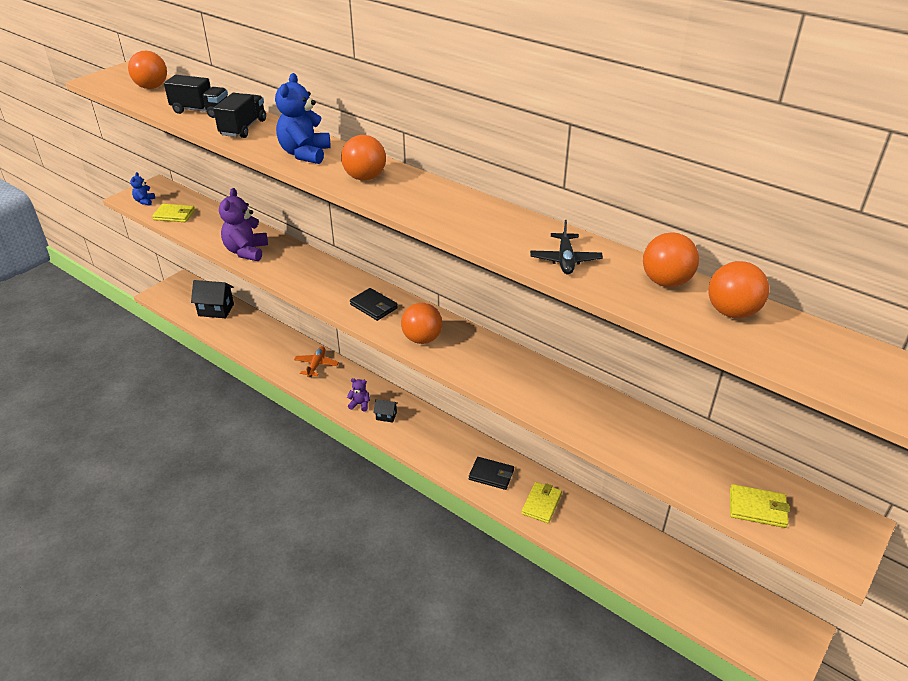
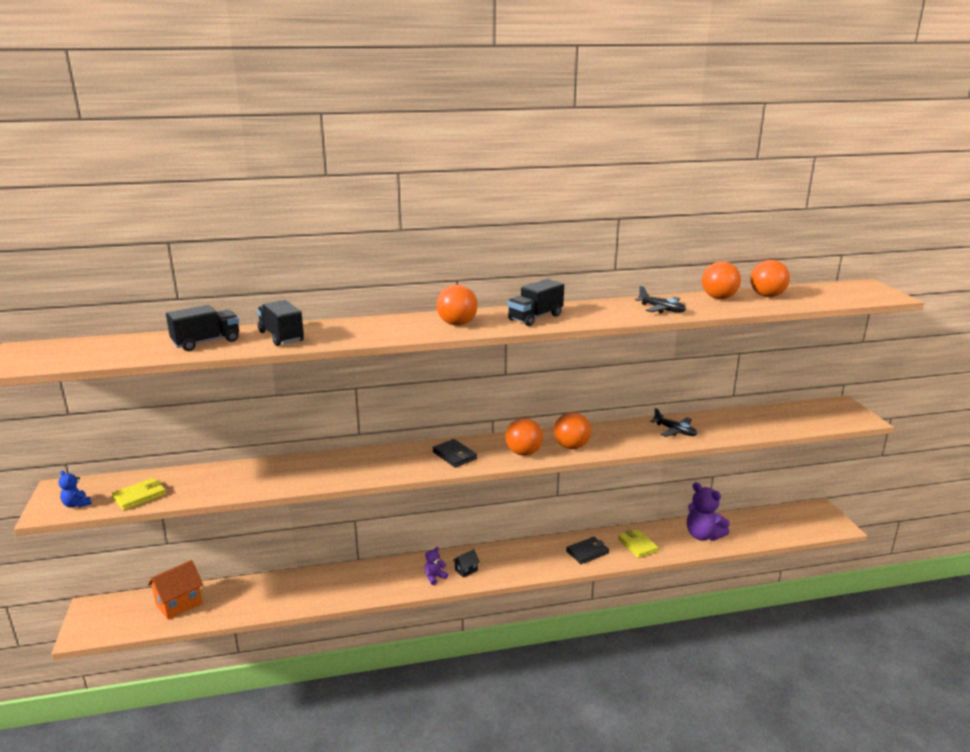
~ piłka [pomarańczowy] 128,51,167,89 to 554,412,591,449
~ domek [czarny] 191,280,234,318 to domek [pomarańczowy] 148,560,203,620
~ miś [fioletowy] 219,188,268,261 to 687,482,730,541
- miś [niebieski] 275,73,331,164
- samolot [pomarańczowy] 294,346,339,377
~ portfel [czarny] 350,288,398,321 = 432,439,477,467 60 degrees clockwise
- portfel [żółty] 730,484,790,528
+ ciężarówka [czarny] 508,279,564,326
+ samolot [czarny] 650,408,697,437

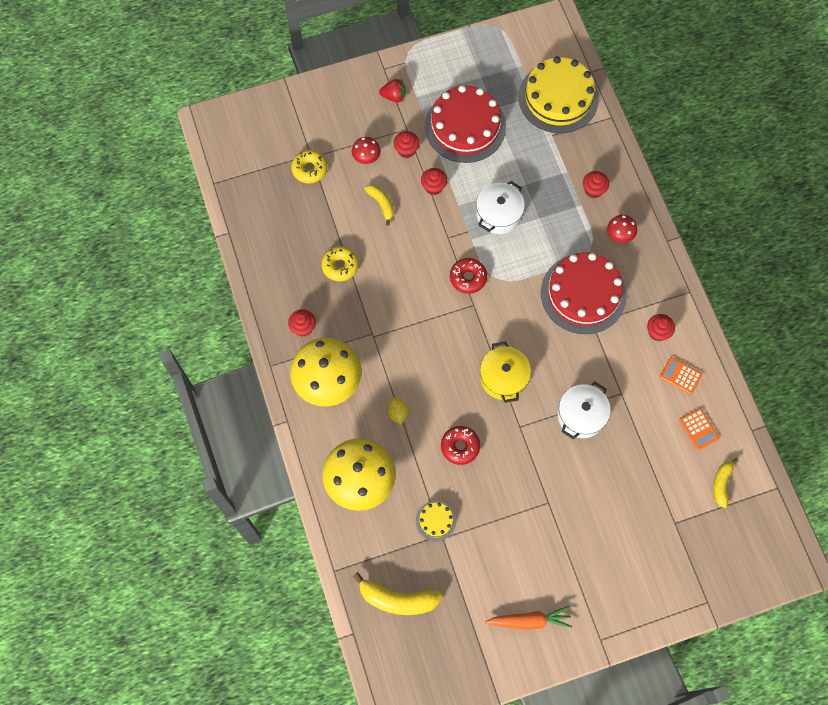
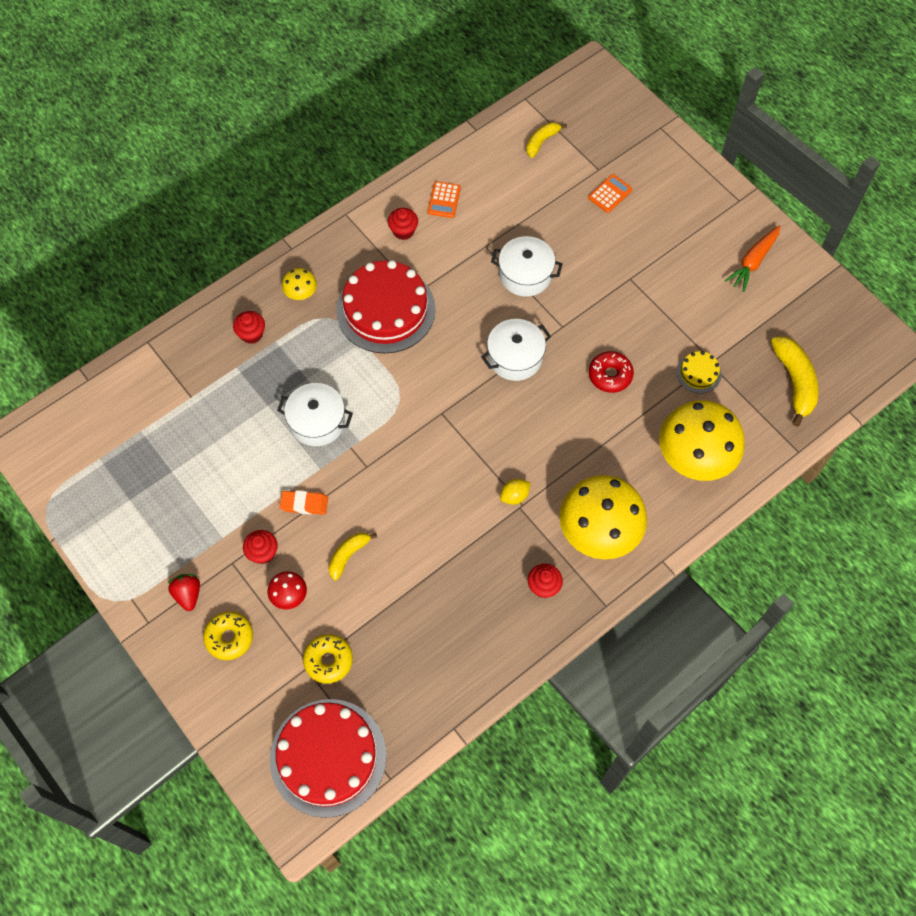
~ donut [żółty] 321,246,359,281 to 203,612,253,660
~ cytryna [żółty] 387,397,408,425 to 500,479,531,505
~ muffinka [czerwony] 421,168,447,195 to gumka do mazania [pomarańczowy] 280,490,328,515
~ tort [czerwony] 425,85,506,163 to 270,699,386,818
- donut [czerwony] 450,258,487,294
~ garnek [żółty] 480,341,531,403 to garnek [biały] 481,319,551,381
~ marchewka [pomarańczowy] 485,606,572,630 = 725,225,780,292 120 degrees counterclockwise
- tort [żółty] 518,56,599,133
~ grzyb [czerwony] 607,215,637,243 to grzyb [żółty] 282,268,317,300
~ kalkulator [pomarańczowy] 679,408,719,450 to 588,174,632,213
~ banan [żółty] 713,458,739,508 = 526,122,567,158 135 degrees clockwise

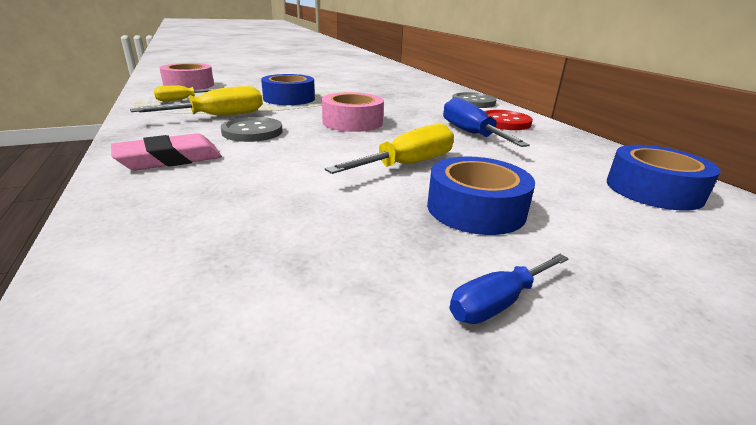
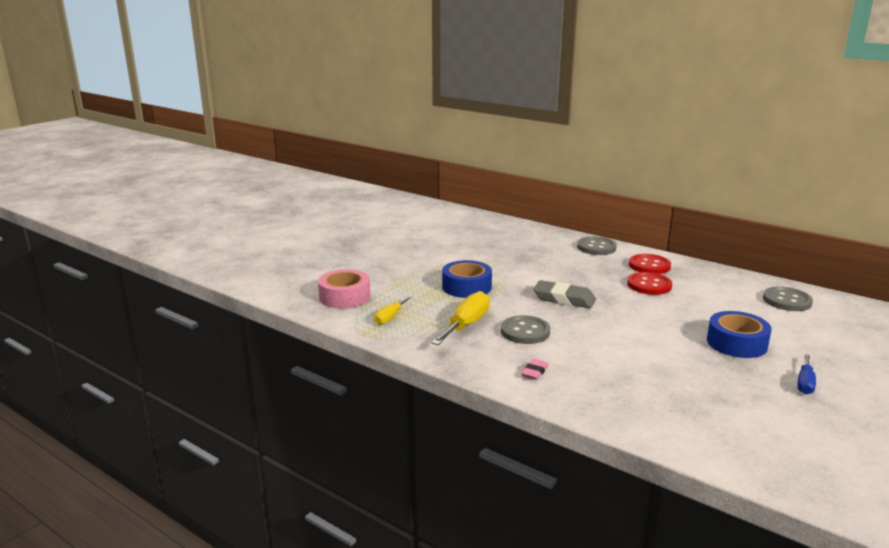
~ gumka do mazania [różowy] 111,133,222,171 = 521,359,549,380 x0.52
~ taśma klejąca [różowy] 322,92,384,132 to gumka do mazania [szary] 534,280,596,308
- śrubokręt [żółty] 325,123,454,174
~ śrubokręt [niebieski] 443,97,530,147 to guzik [czerwony] 627,272,672,295
~ taśma klejąca [niebieski] 607,145,721,211 to guzik [szary] 763,287,813,311

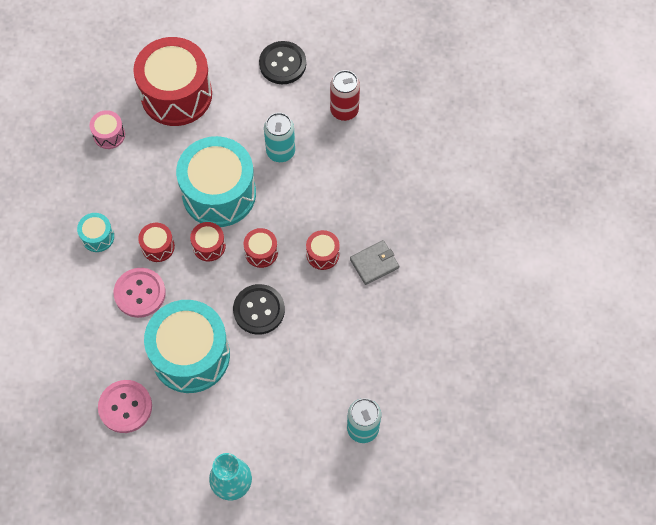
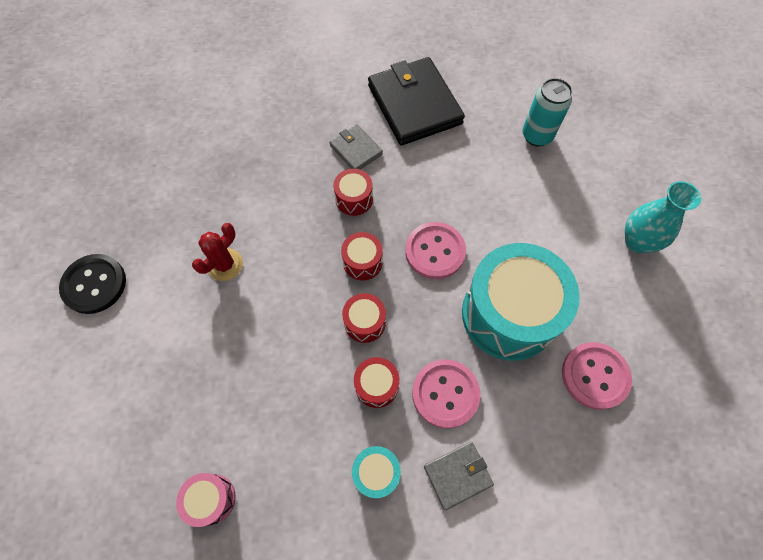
- bęben [czerwony] 133,37,212,126
- bęben [turkusowy] 176,136,256,227
~ guzik [czarny] 233,284,285,335 to guzik [różowy] 405,222,466,279
~ puszka [turkusowy] 264,113,295,162 to kaktus [czerwony] 192,223,243,281
- puszka [czerwony] 330,70,360,121
+ portfel [czarny] 368,57,465,145
+ portfel [szary] 424,442,494,510

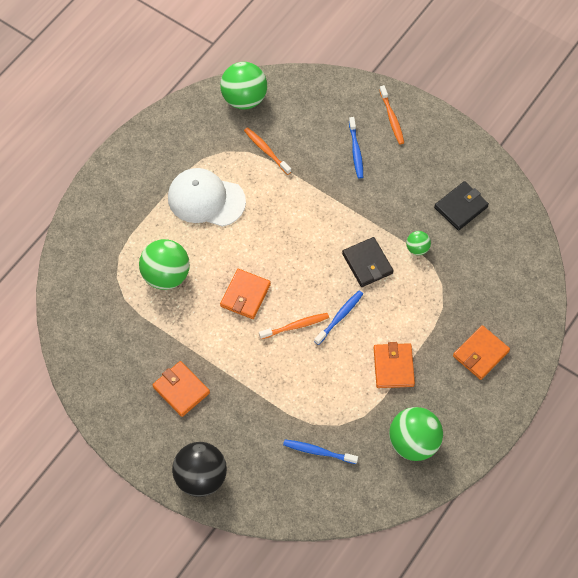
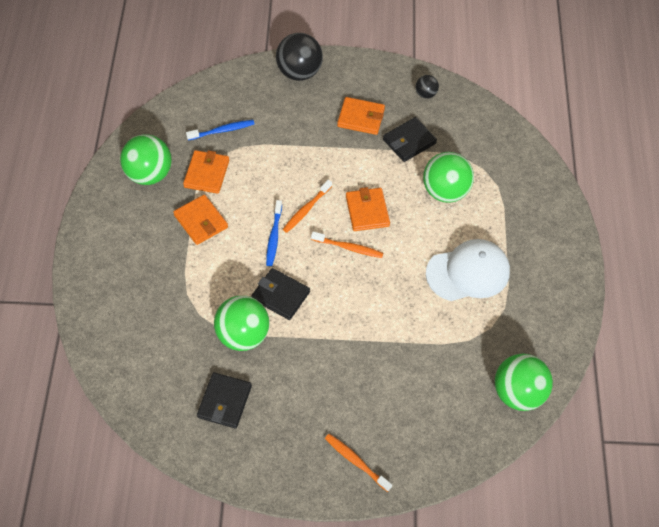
~ szczoteczka do zębów [pomarańczowy] 244,127,292,175 to 311,231,383,258
- szczoteczka do zębów [niebieski] 349,117,363,179
~ piłka [zielony] 406,231,431,255 = 214,296,270,351 x2.02
~ portfel [pomarańczowy] 453,325,510,380 to 183,150,229,194
+ portfel [czarny] 383,117,437,162
+ piłka [czarny] 415,75,439,99

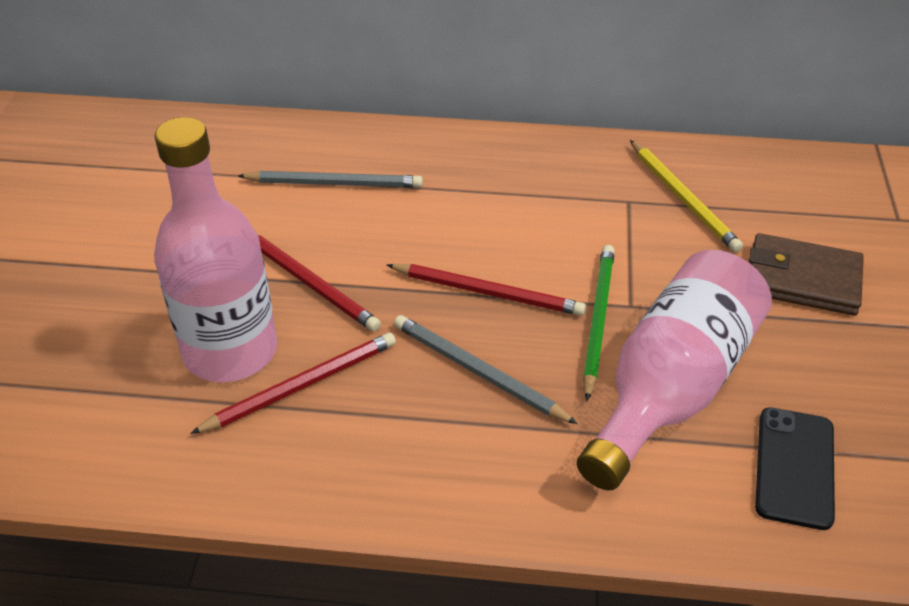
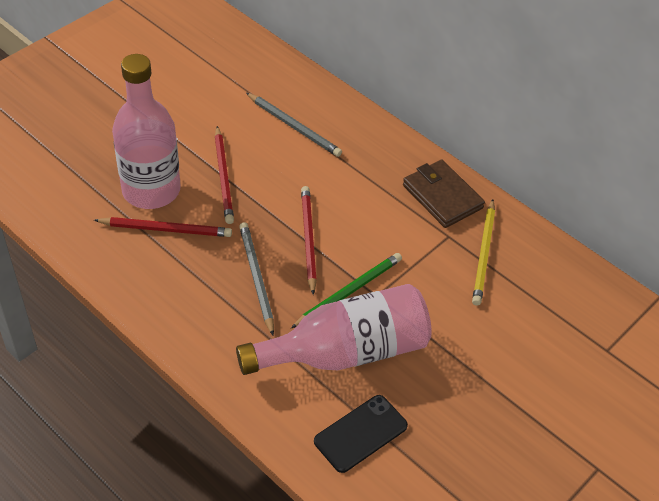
~ ołówek [czerwony] 387,264,586,316 = 301,186,317,295 150 degrees counterclockwise
~ portfel [brązowy] 749,233,864,316 to 403,160,485,228

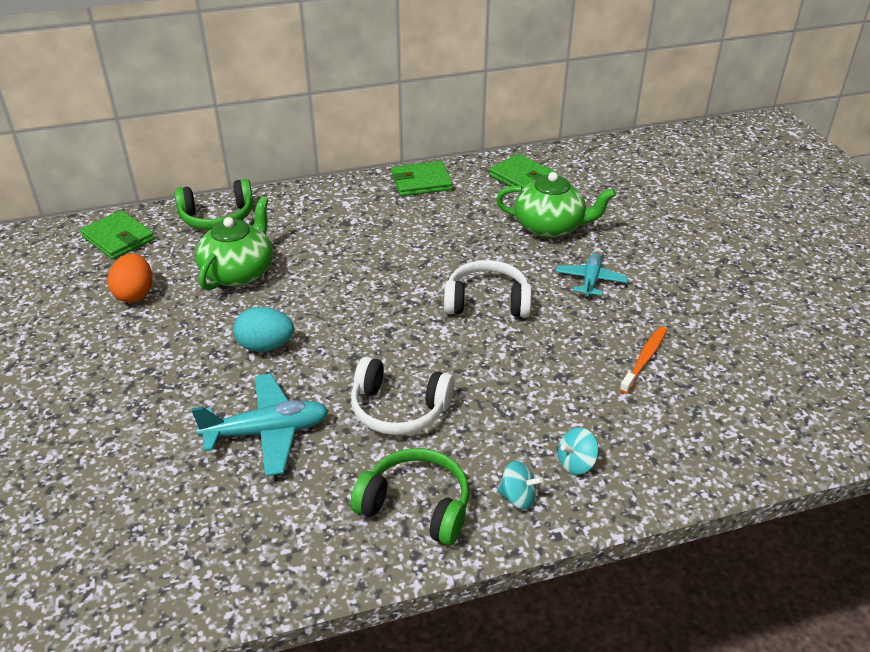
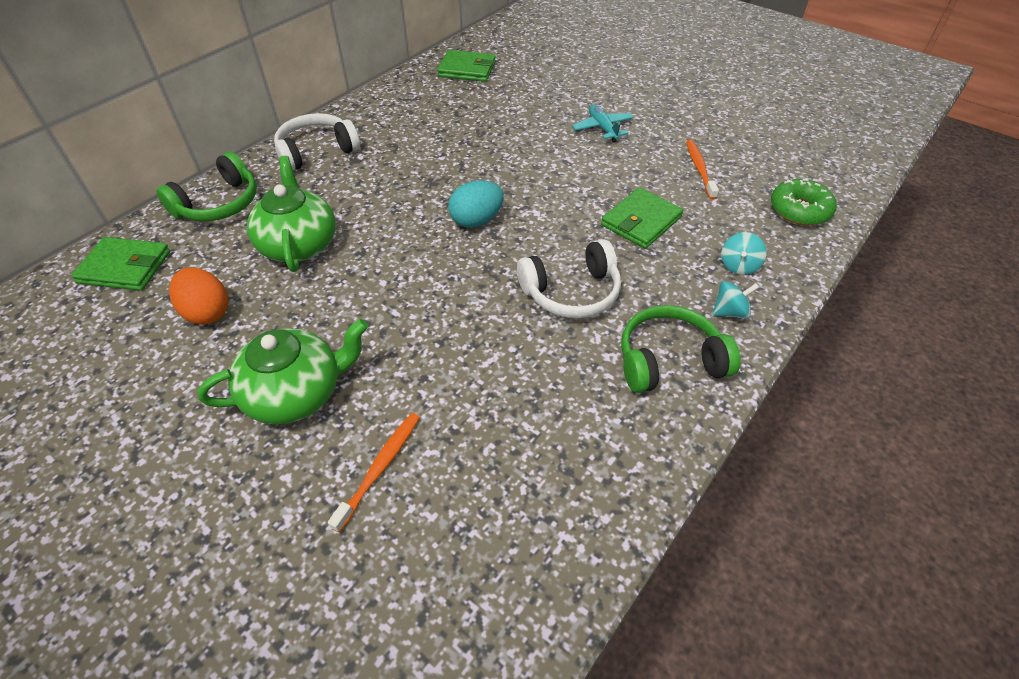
- samolot [turkusowy] 191,374,329,476
~ jajko [turkusowy] 233,307,294,352 to 448,180,504,228
~ portfel [zielony] 391,161,453,196 to 601,187,683,249
~ słuchawki [biały] 444,260,532,317 to 274,113,360,171
~ imbryk [zielony] 496,172,616,238 to 197,319,368,424
+ szczoteczka do zębów [pomarańczowy] 328,413,420,532
+ donut [zielony] 771,179,837,226

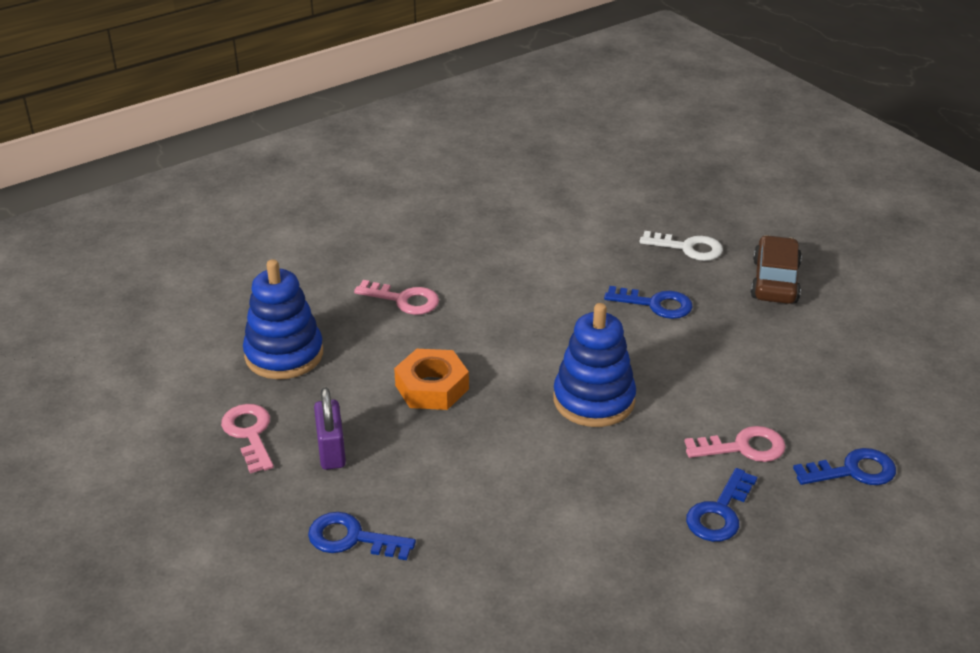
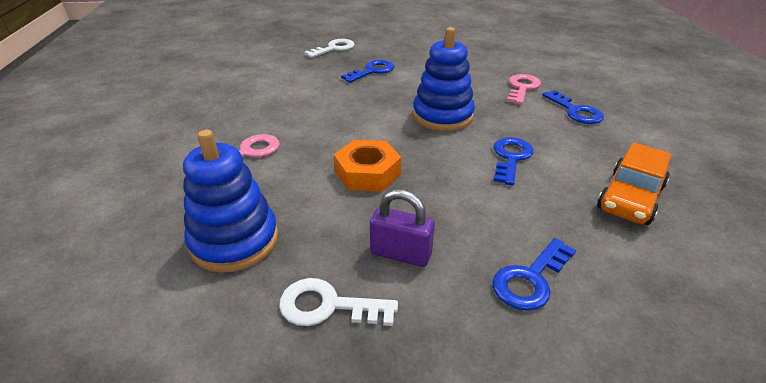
~ klucz [różowy] 221,404,274,474 to klucz [biały] 279,278,398,326
- samochód [brązowy] 751,235,802,304
~ klucz [niebieski] 793,448,896,485 to 493,137,534,186
+ samochód [pomarańczowy] 597,143,672,225

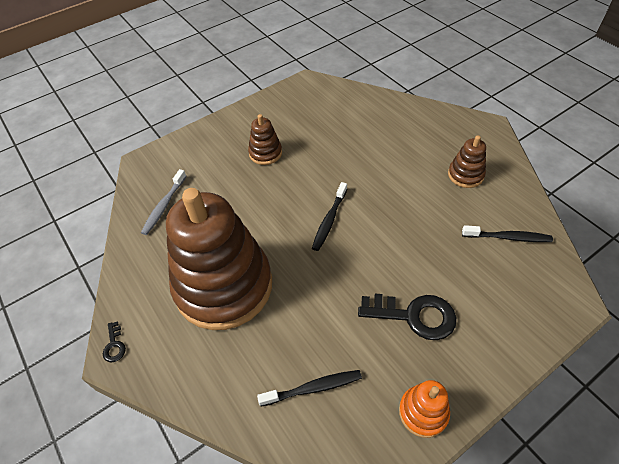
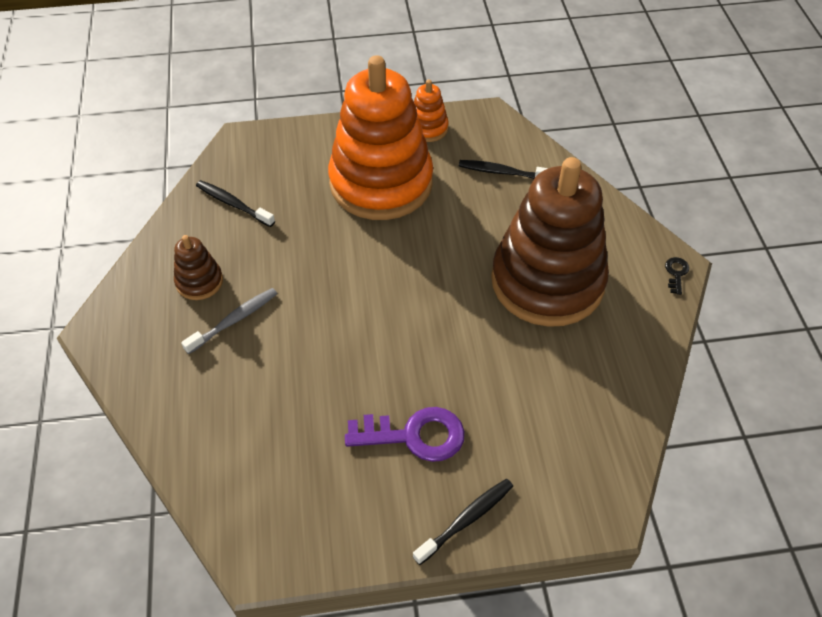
~ szczoteczka do zębów [szary] 141,169,186,235 to 181,288,277,354
~ zabawka nakładanka [brązowy] 248,114,282,165 to klucz [fioletowy] 345,407,465,462
~ szczoteczka do zębów [czarny] 312,182,347,251 to 413,479,513,565
~ klucz [czarny] 358,294,457,340 to zabawka nakładanka [pomarańczowy] 328,55,433,220

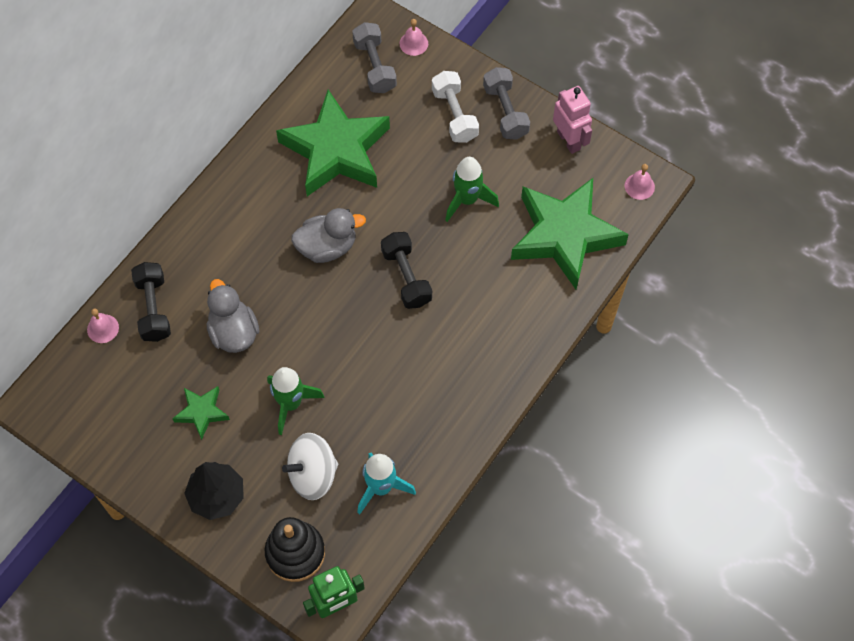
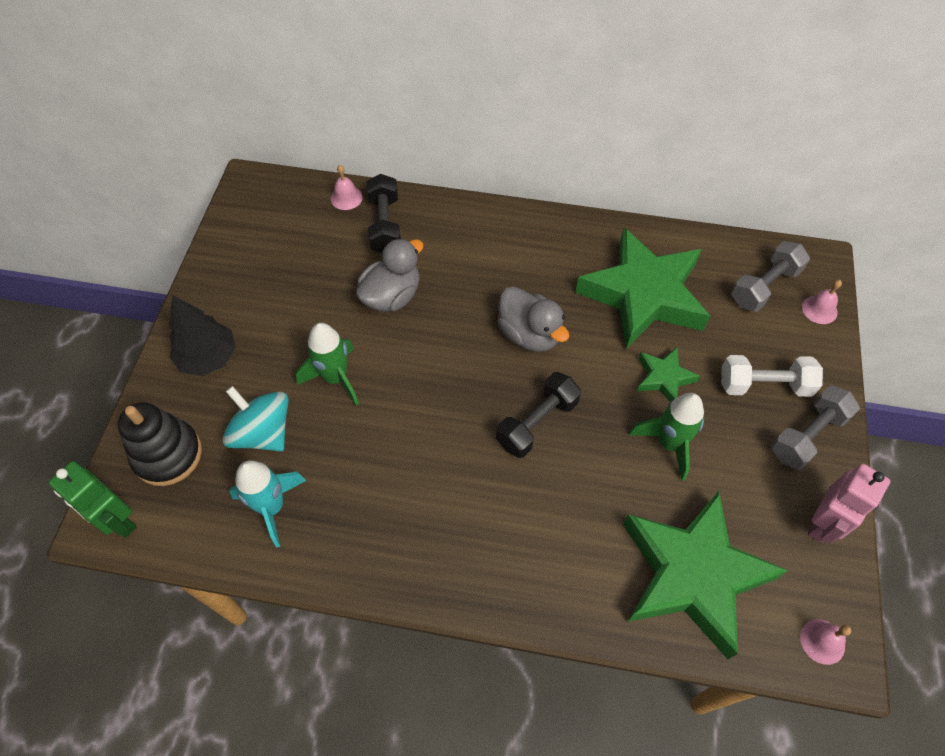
~ hantel [czarny] 131,262,171,342 = 366,174,401,252 60 degrees counterclockwise
~ gwiazda [zielony] 172,386,230,440 to 637,347,700,402
~ bączek [biały] 282,433,338,500 to bączek [turkusowy] 222,386,289,451
~ hantel [biały] 432,71,479,143 = 721,355,823,397 45 degrees clockwise

